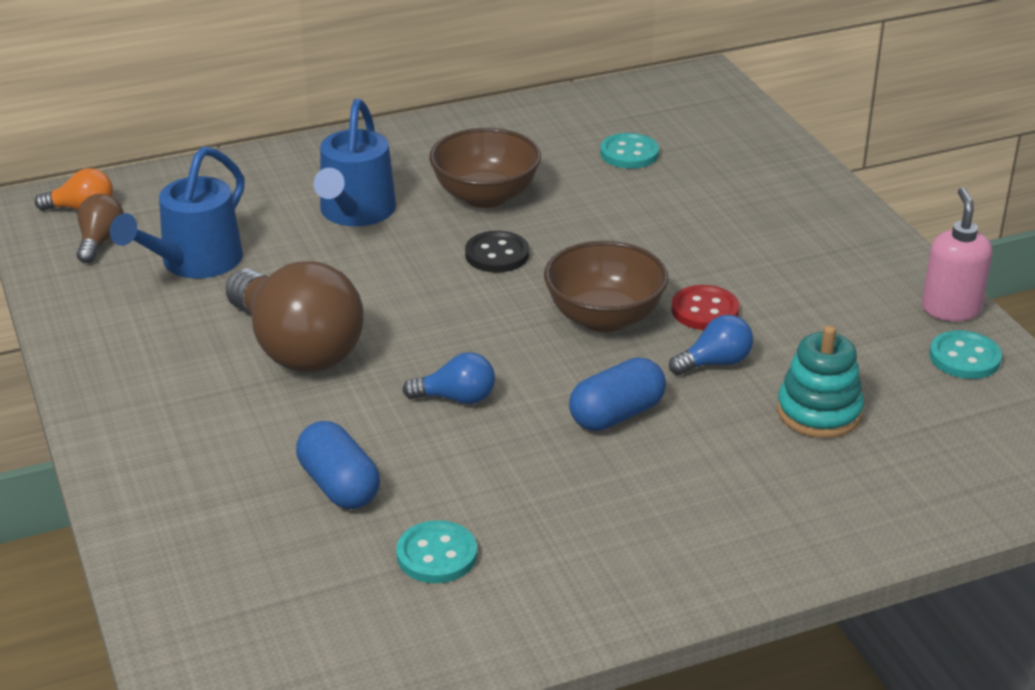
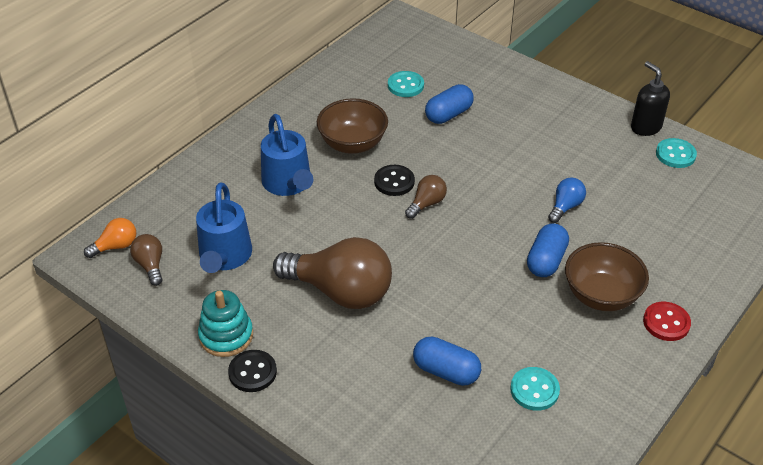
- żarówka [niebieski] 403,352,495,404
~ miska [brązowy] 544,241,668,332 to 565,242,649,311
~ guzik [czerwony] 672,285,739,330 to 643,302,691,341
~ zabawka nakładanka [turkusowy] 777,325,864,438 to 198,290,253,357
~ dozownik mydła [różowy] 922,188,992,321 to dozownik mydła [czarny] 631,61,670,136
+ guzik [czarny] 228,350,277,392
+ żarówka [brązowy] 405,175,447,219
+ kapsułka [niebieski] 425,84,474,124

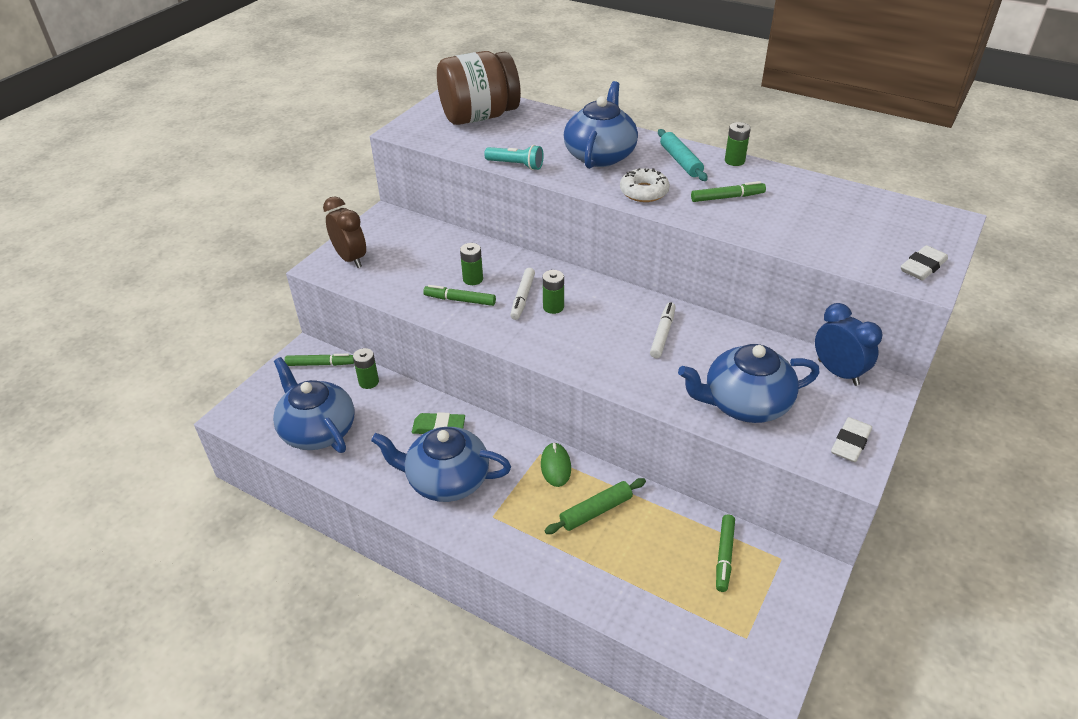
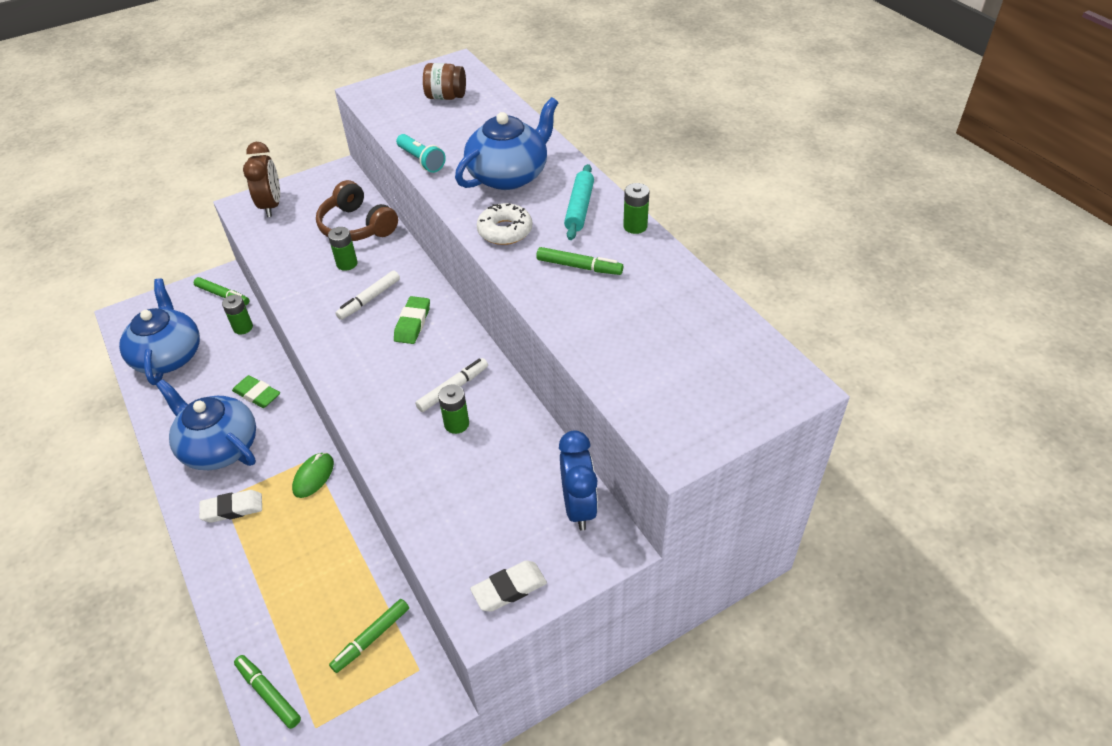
~ flamaster [zielony] 423,285,496,306 to 234,655,301,729
~ słoik [brązowy] 437,51,521,125 = 423,63,466,100 x0.50
~ bateria [zielony] 542,270,564,314 to 438,384,469,434
- wałek do ciasta [zielony] 545,478,646,534
- imbryk [niebieski] 678,344,820,423
~ gumka do mazania [biały] 900,245,948,280 to 199,490,262,523
+ słuchawki [brązowy] 316,180,398,241
+ gumka do mazania [zielony] 394,296,430,344

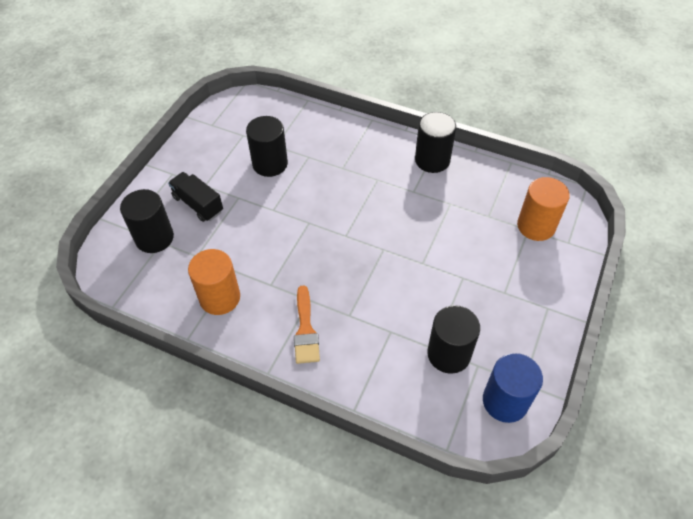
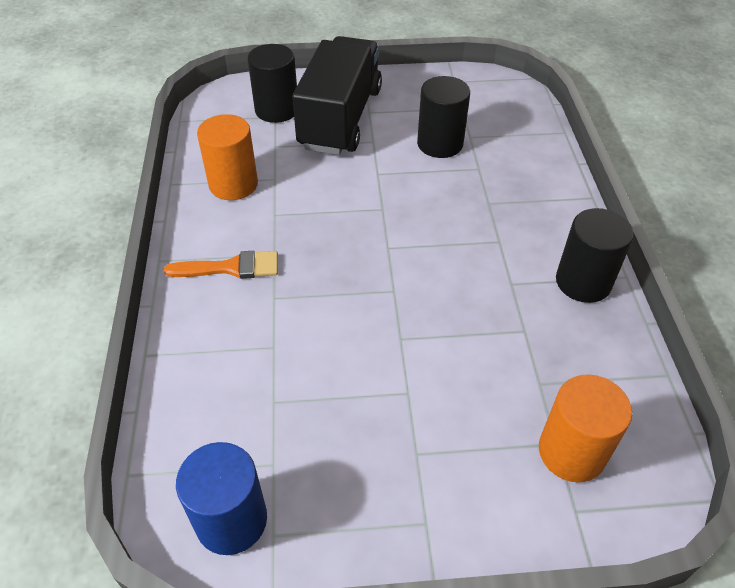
~ ciężarówka [czarny] 168,172,223,222 = 292,36,382,155 x1.97
~ pędzel [pomarańczowy] 294,286,320,364 = 164,251,278,279 150 degrees counterclockwise
- walec [czarny] 427,305,480,374

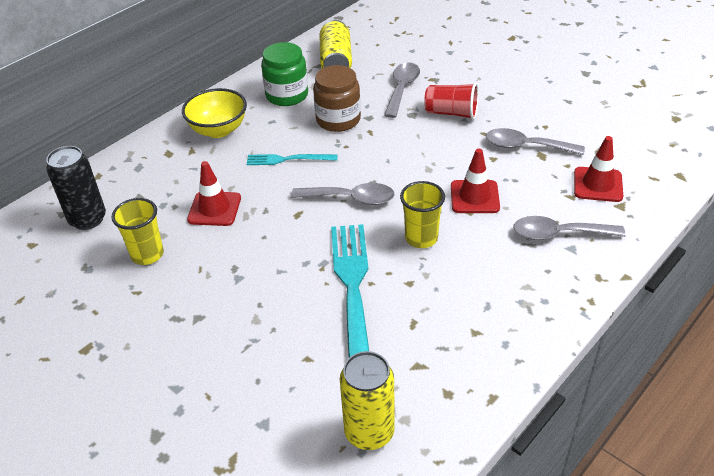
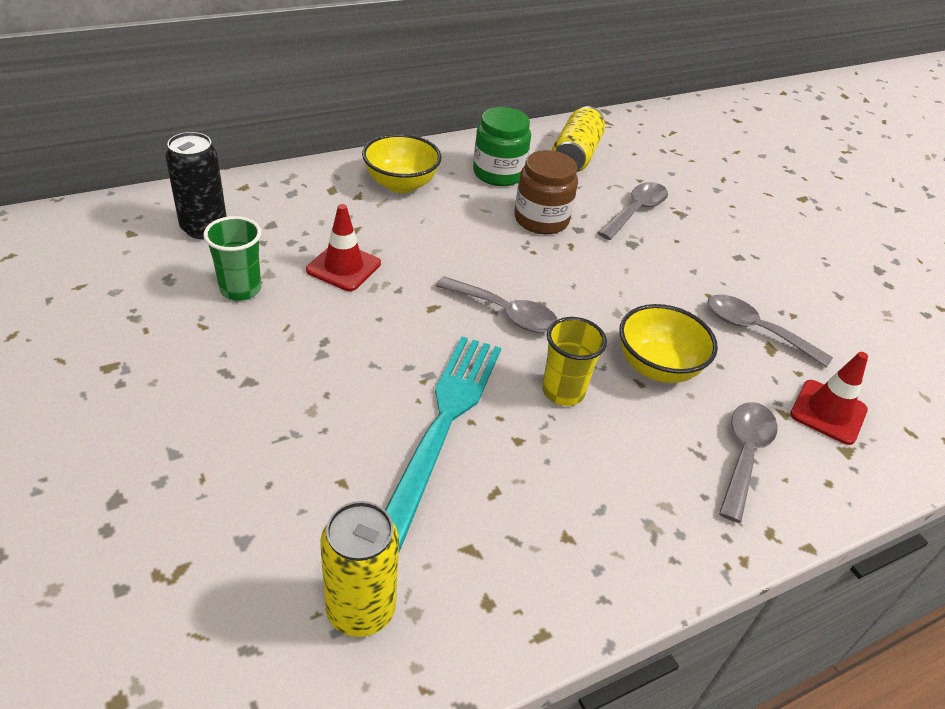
~ szklanka [żółty] 111,198,164,265 to szklanka [zielony] 203,216,261,301
- widelec [turkusowy] 246,154,338,165
- szklanka [czerwony] 424,83,479,120
~ pachołek [czerwony] 451,149,500,213 to miska [żółty] 619,304,718,383
~ łyżka [szary] 513,216,626,240 = 719,402,778,523 90 degrees clockwise

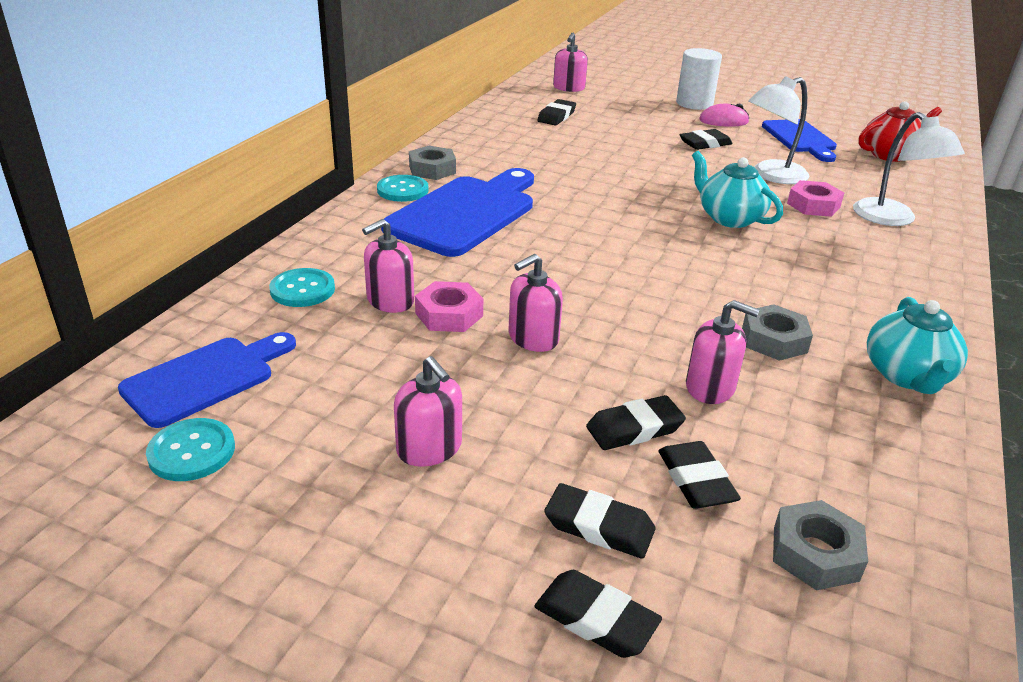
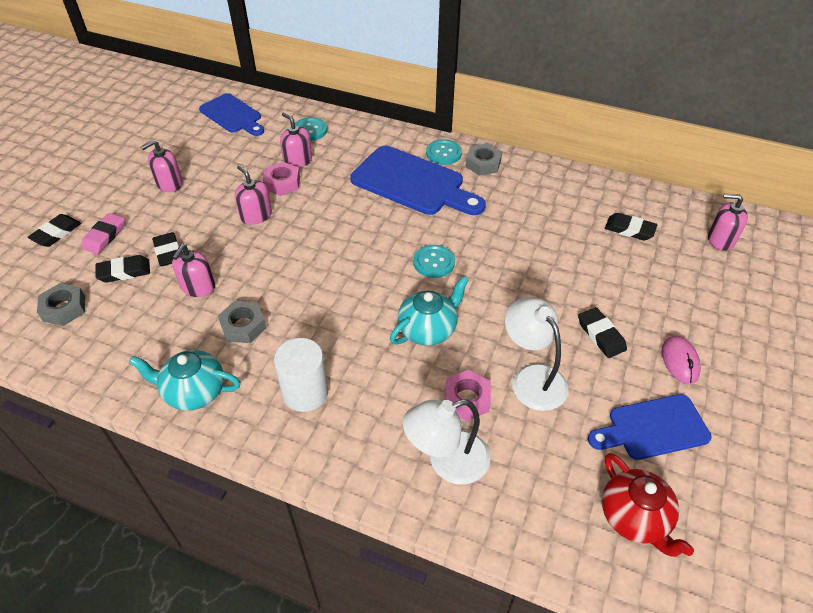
~ guzik [turkusowy] 146,418,235,481 to 413,245,455,278
~ gumka do mazania [czarny] 544,483,656,559 to gumka do mazania [różowy] 81,213,125,254
~ walec [biały] 676,48,722,110 to 274,338,328,412

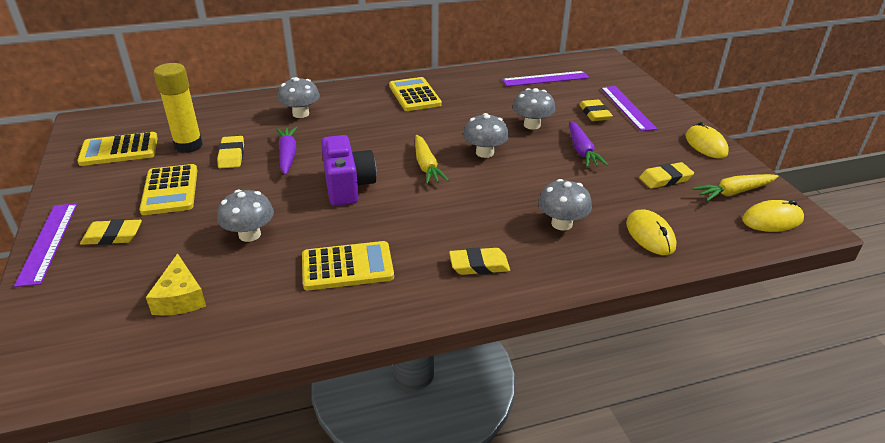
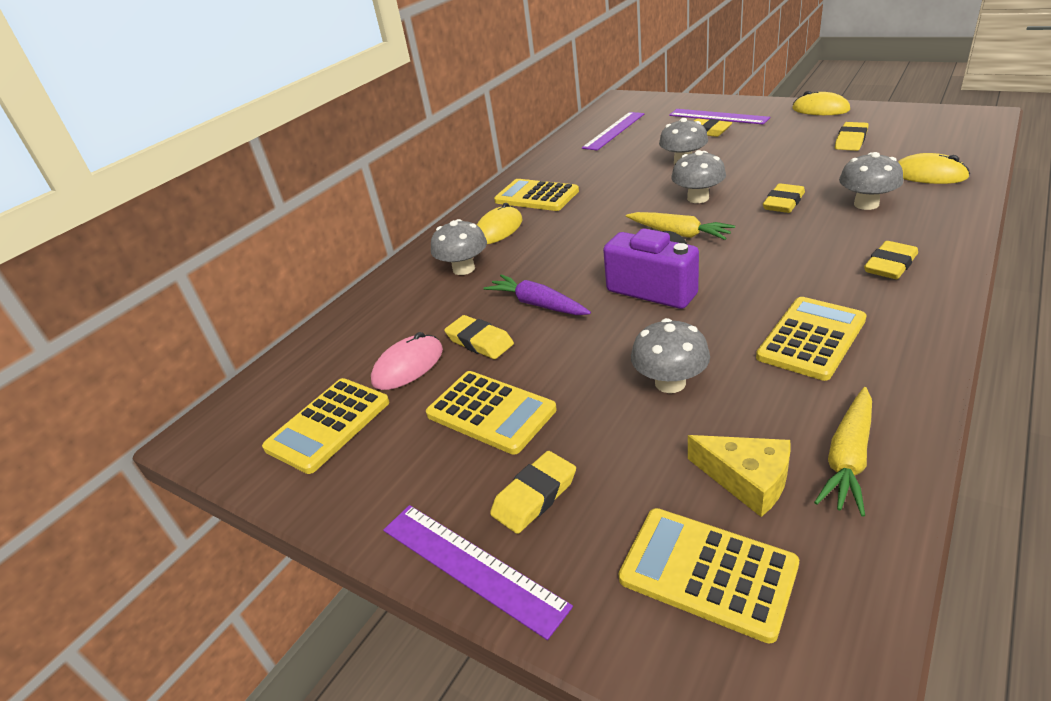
~ klej w sztyfcie [żółty] 154,63,203,153 to myszka [różowy] 371,332,443,390
- marchewka [fioletowy] 569,121,608,167
~ marchewka [żółty] 692,174,778,202 to 814,387,872,517
~ myszka [żółty] 742,200,804,232 to 477,203,522,244
+ kalkulator [żółty] 619,508,799,644
+ gumka do mazania [żółty] 763,183,805,213

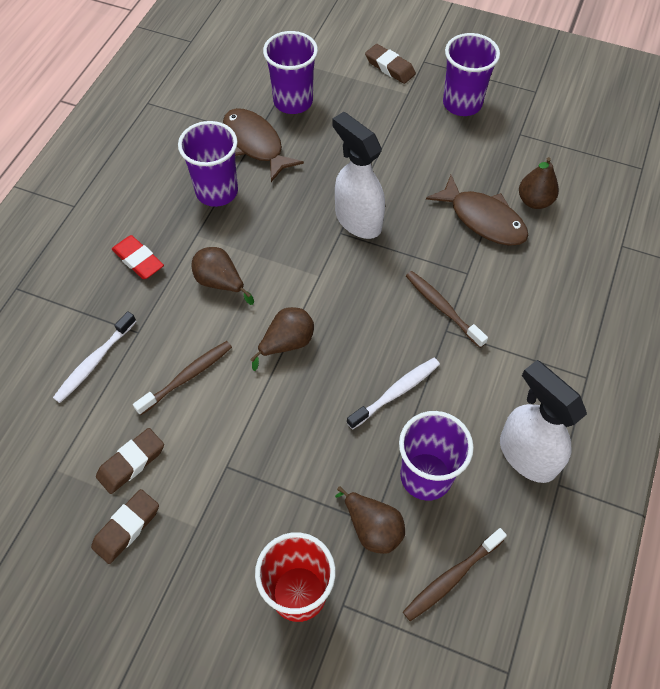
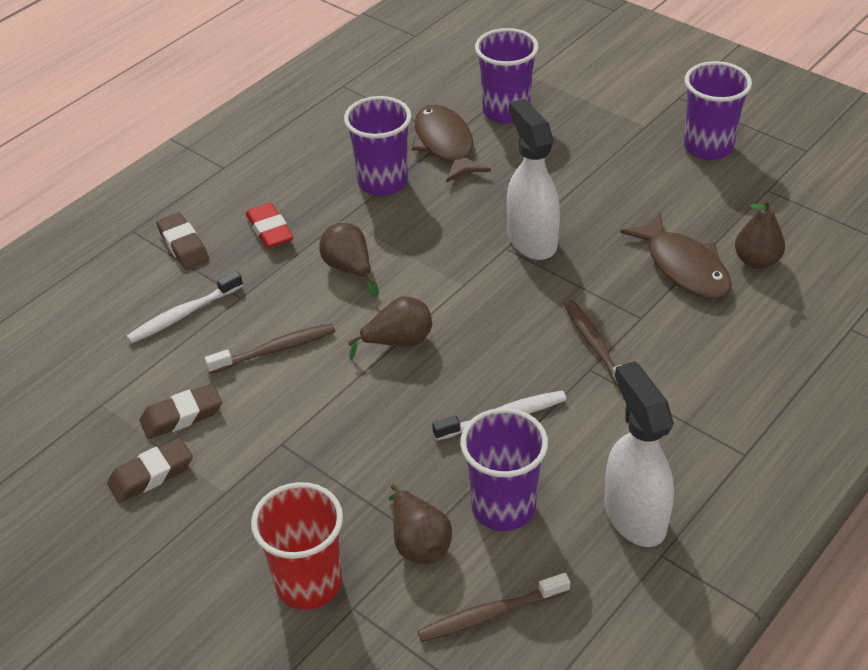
~ gumka do mazania [brązowy] 365,44,416,84 to 156,212,209,269

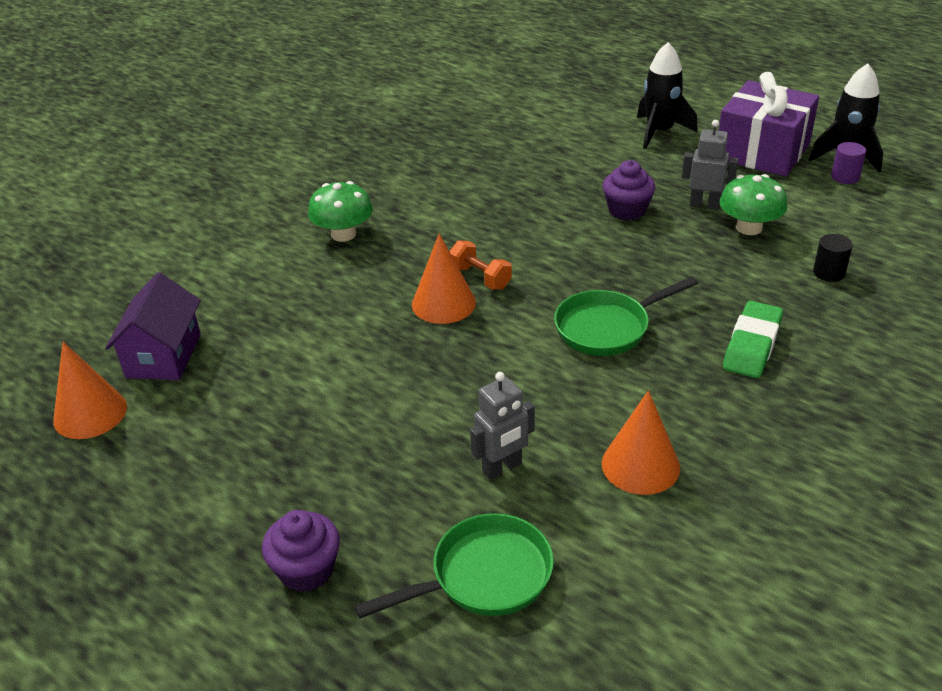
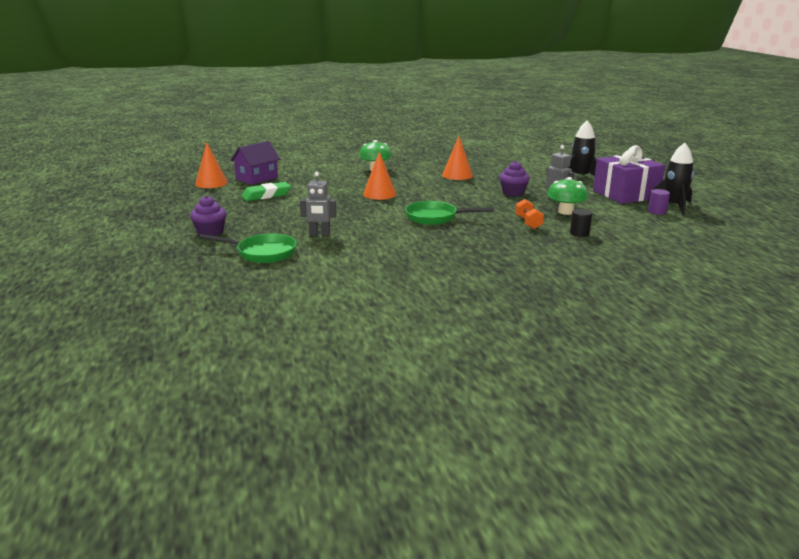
~ hantel [pomarańczowy] 449,240,512,290 to 515,199,544,229
~ stożek [pomarańczowy] 602,390,680,495 to 442,136,473,180
~ gumka do mazania [zielony] 723,301,783,378 to 241,182,291,201

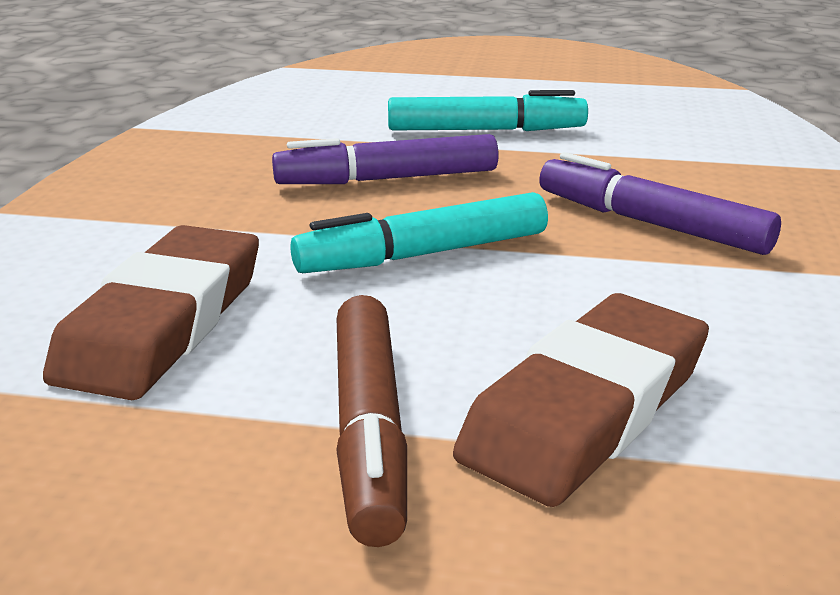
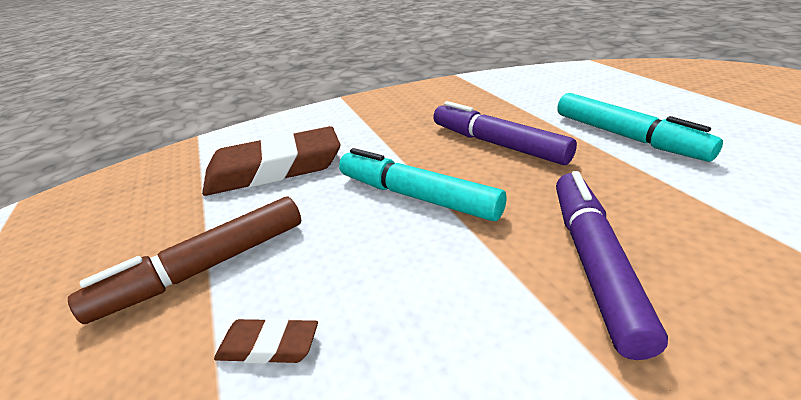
~ gumka do mazania [brązowy] 453,293,709,507 = 214,318,318,364 x0.43

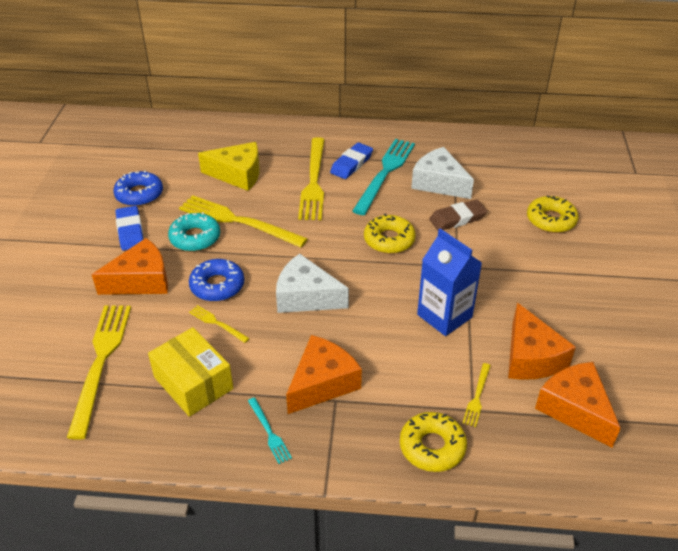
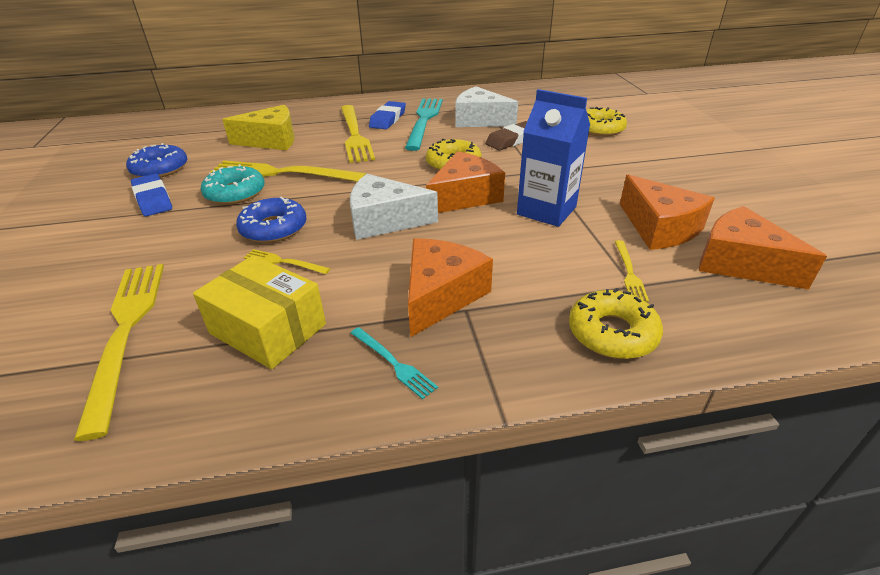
~ ser [pomarańczowy] 91,238,168,295 to 426,151,505,213

